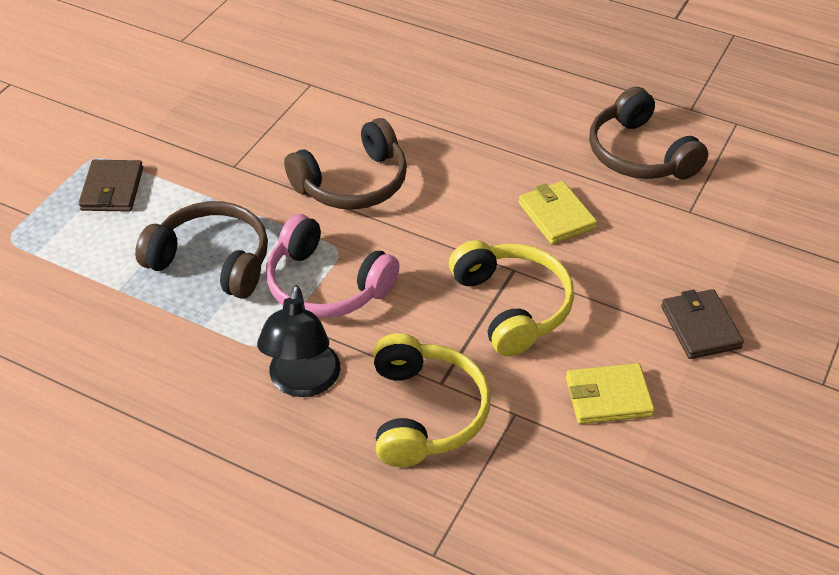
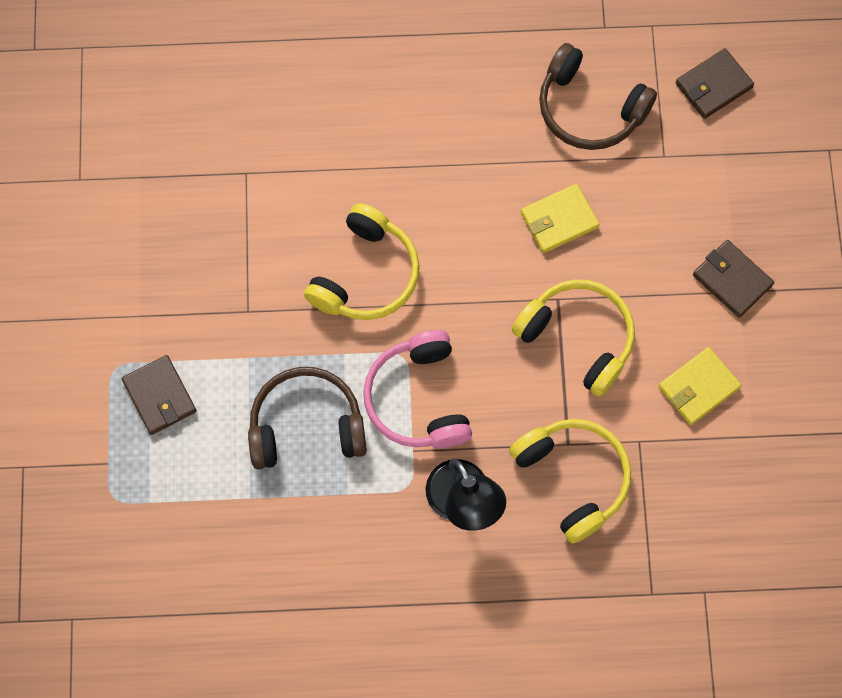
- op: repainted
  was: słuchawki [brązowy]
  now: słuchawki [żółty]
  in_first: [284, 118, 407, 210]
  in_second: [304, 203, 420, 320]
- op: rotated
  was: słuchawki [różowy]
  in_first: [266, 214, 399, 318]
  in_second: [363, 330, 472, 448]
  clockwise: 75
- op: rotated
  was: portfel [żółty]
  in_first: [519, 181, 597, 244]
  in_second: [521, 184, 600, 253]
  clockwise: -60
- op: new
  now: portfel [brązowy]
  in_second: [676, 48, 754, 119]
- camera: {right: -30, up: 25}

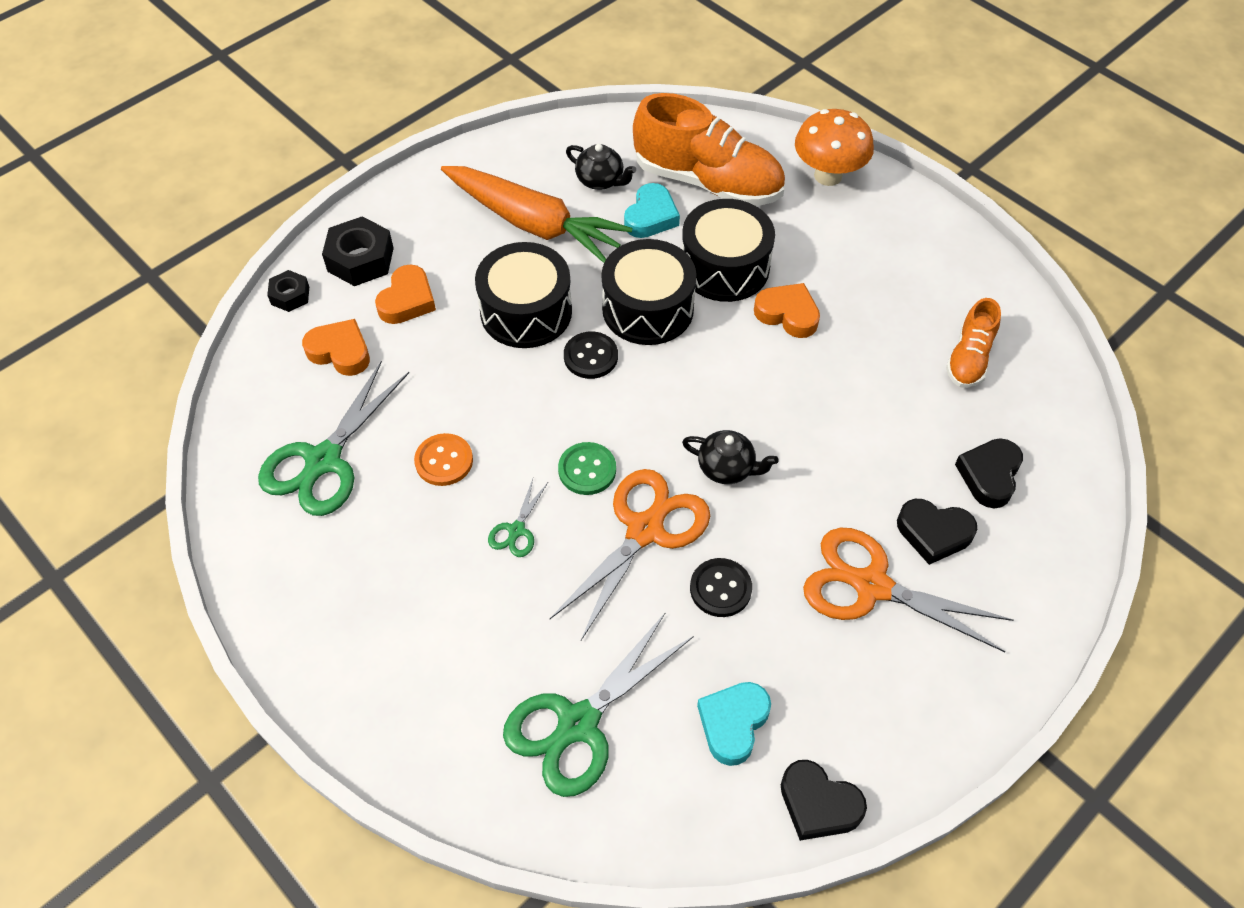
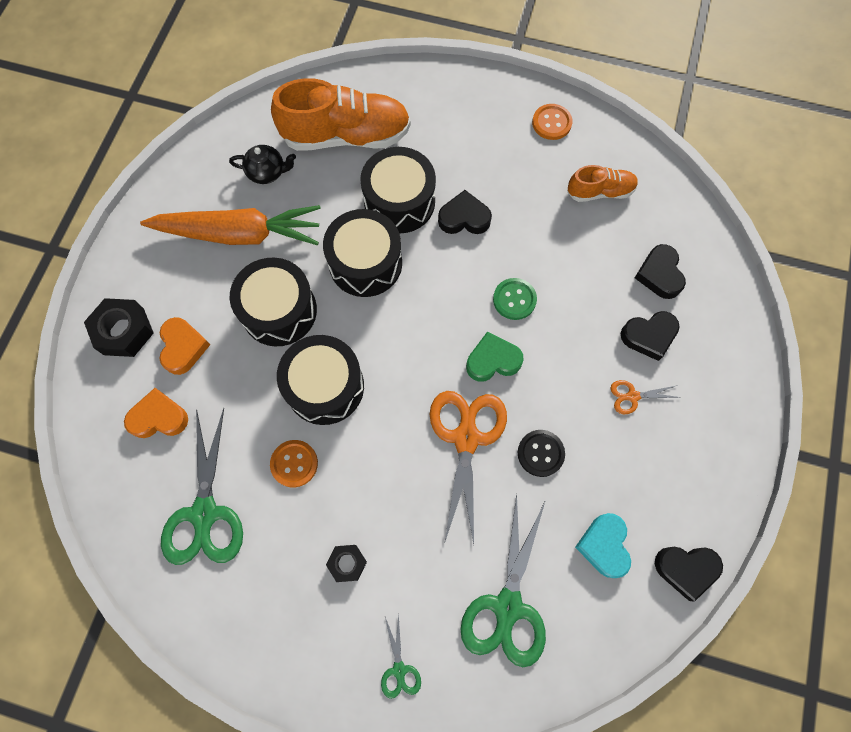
- op: new
  now: bęben [czarny]
  in_second: [277, 335, 364, 425]
- op: shifted
  was: nakrętka [czarny]
  in_first: [267, 270, 309, 312]
  in_second: [326, 545, 367, 582]
- op: shifted
  was: nożyczki [zielony]
  in_first: [488, 479, 548, 557]
  in_second: [381, 613, 421, 699]
- op: repainted
  was: serce [pomarańczowy]
  now: serce [czarny]
  in_first: [754, 283, 820, 338]
  in_second: [438, 190, 492, 234]
- op: swapped
  was: imbryk [czarny]
  now: serce [zielony]
  in_first: [682, 430, 779, 484]
  in_second: [466, 332, 524, 382]
- op: shifted
  was: guzik [zielony]
  in_first: [558, 442, 616, 495]
  in_second: [493, 278, 537, 320]
- op: new
  now: guzik [pomarańczowy]
  in_second: [532, 104, 573, 140]
- op: rotated
  was: but [pomarańczowy]
  in_first: [946, 298, 1001, 388]
  in_second: [567, 165, 638, 202]
  clockwise: -90
- op: scaled
  was: nożyczki [pomarańczowy]
  in_first: [803, 528, 1014, 652]
  in_second: [611, 380, 681, 414]
  ratio: 0.46
- op: gone
  was: guzik [czarny]
  in_first: [564, 332, 618, 379]
- op: gone
  was: serce [turkusowy]
  in_first: [624, 183, 680, 238]
- op: gone
  was: grzyb [pomarańczowy]
  in_first: [795, 109, 874, 186]
- camera: {right: -30, up: 15}

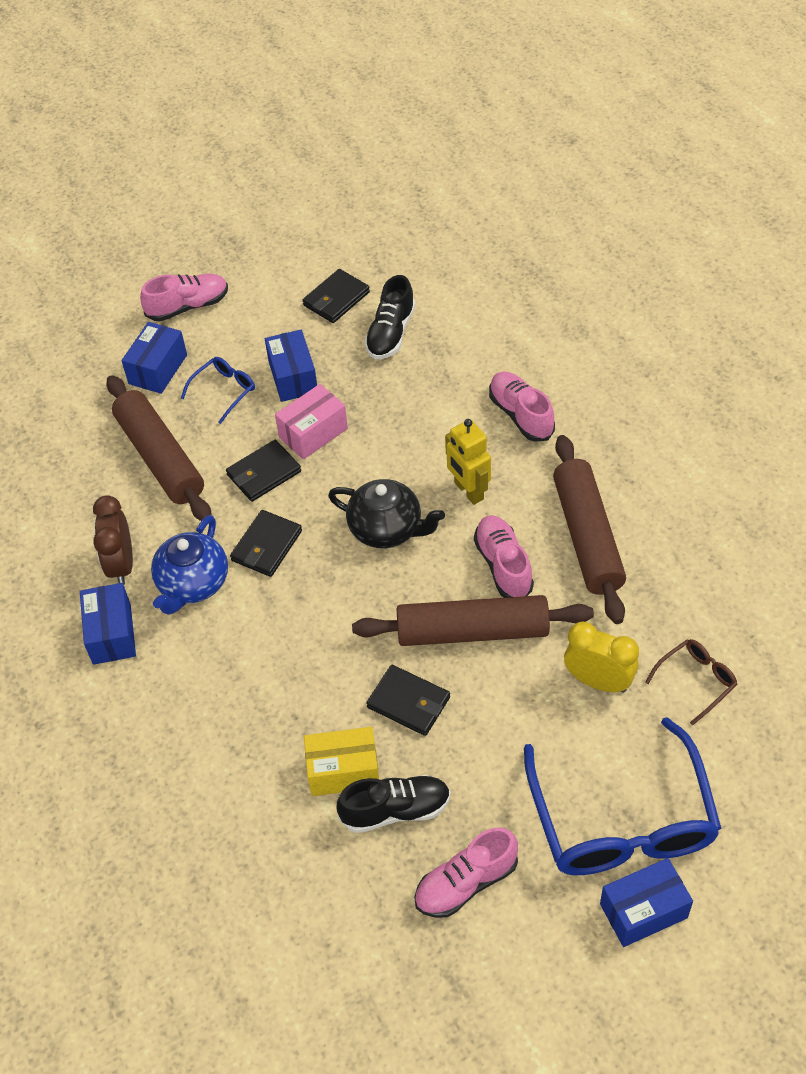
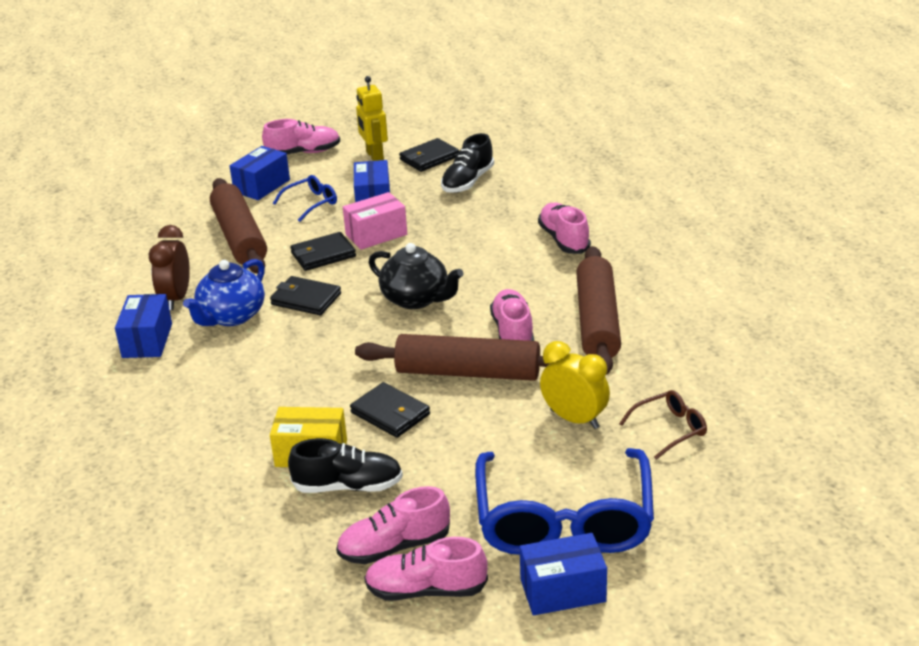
- op: rotated
  was: portfel [czarny]
  in_first: [230, 510, 302, 577]
  in_second: [270, 276, 341, 315]
  clockwise: 75
- op: shifted
  was: robot [żółty]
  in_first: [445, 419, 491, 505]
  in_second: [356, 76, 388, 161]
- op: new
  now: but [różowy]
  in_second: [364, 537, 488, 600]
- camera: {right: 10, up: -20}

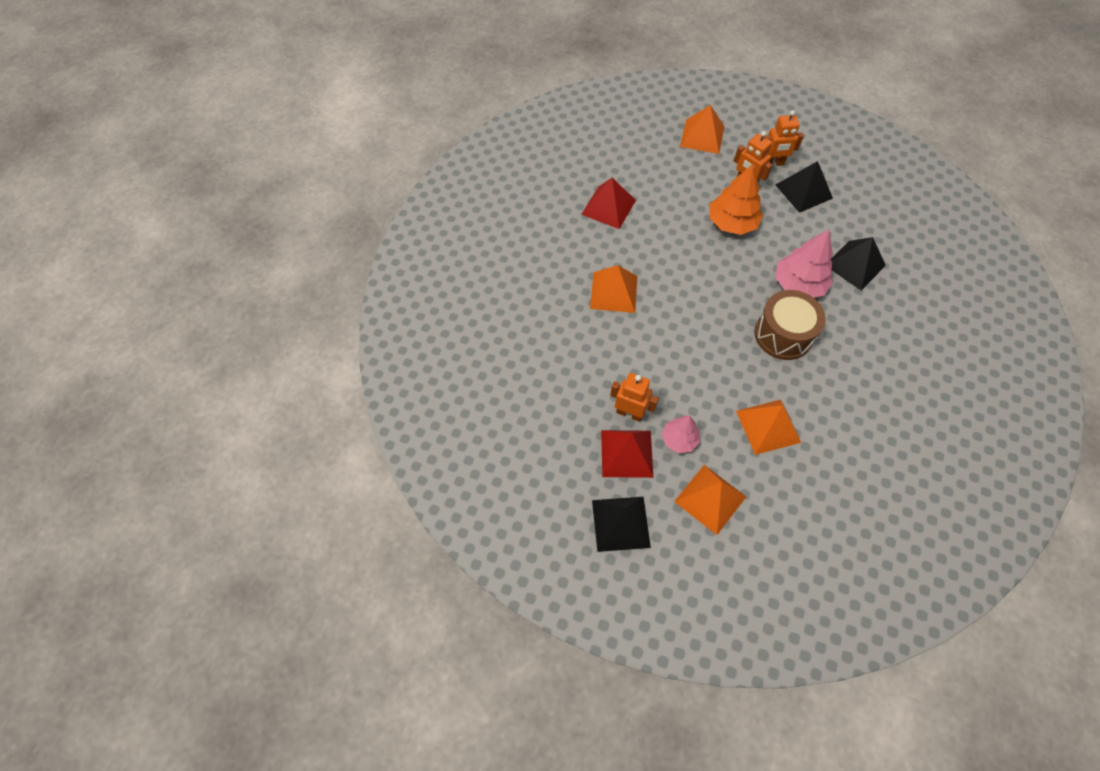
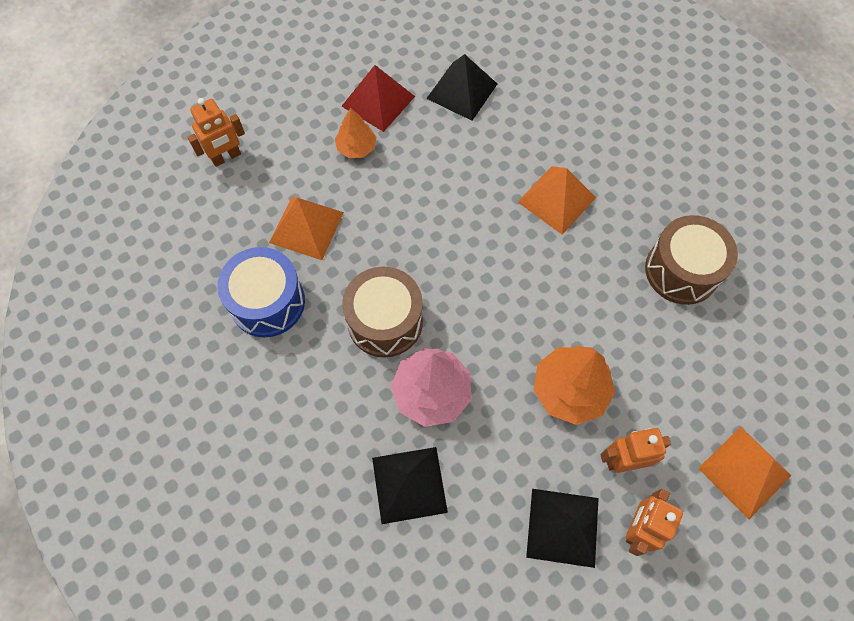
- op: shifted
  was: robot [pomarańczowy]
  in_first: [610, 373, 659, 422]
  in_second: [188, 98, 245, 167]
- op: new
  now: bęben [niebieski]
  in_second: [217, 247, 305, 337]
- op: repainted
  was: drzewko [różowy]
  now: drzewko [pomarańczowy]
  in_first: [662, 416, 700, 453]
  in_second: [335, 108, 376, 158]
- op: shifted
  was: piramida [czarny]
  in_first: [592, 497, 651, 552]
  in_second: [426, 54, 497, 121]
- op: swapped
  was: piramida [czerwony]
  now: bęben [brązowy]
  in_first: [581, 178, 636, 229]
  in_second: [645, 215, 738, 305]
- op: gone
  was: piramida [pomarańczowy]
  in_first: [674, 465, 746, 535]
- camera: {right: 125, up: 5}

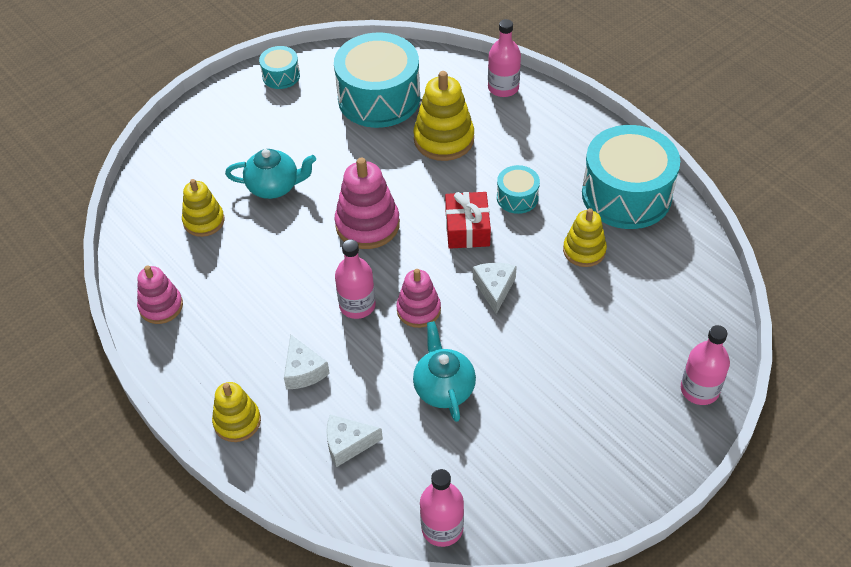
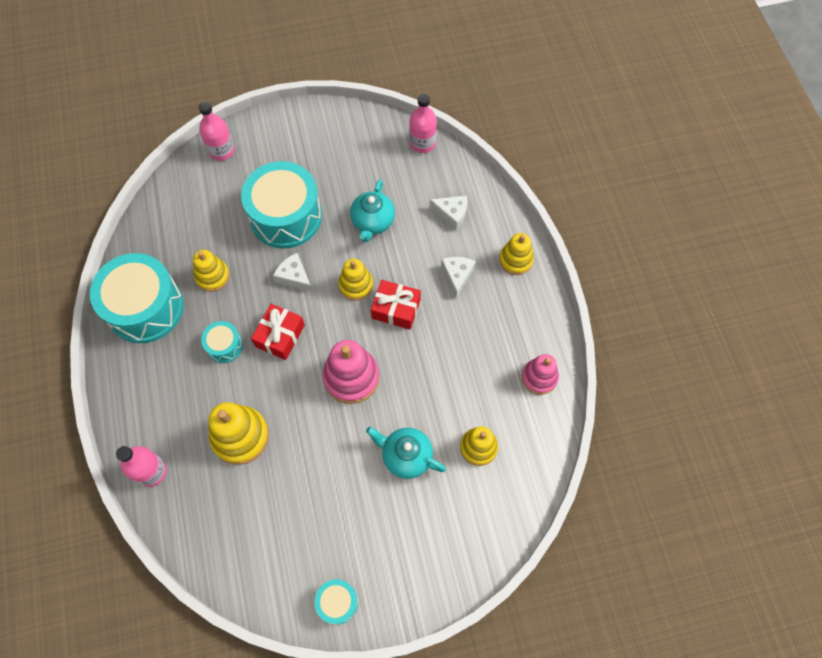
- op: shifted
  was: bęben [turkusowy]
  in_first: [334, 33, 420, 128]
  in_second: [241, 161, 322, 249]
- op: rotated
  was: ser [biały]
  in_first: [473, 263, 517, 314]
  in_second: [273, 253, 312, 292]
  clockwise: 105
- op: repainted
  was: zabawka nakładanka [różowy]
  now: zabawka nakładanka [żółty]
  in_first: [396, 269, 441, 328]
  in_second: [338, 259, 373, 300]
- op: swapped
  was: butelka [różowy]
  now: prezent [czerwony]
  in_first: [335, 239, 376, 319]
  in_second: [371, 280, 421, 330]
- camera: {right: -155, up: 15}

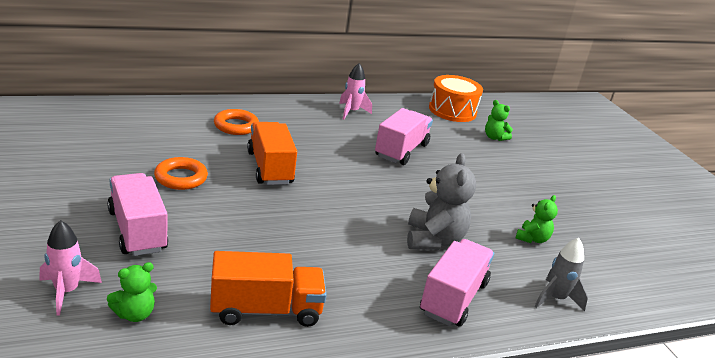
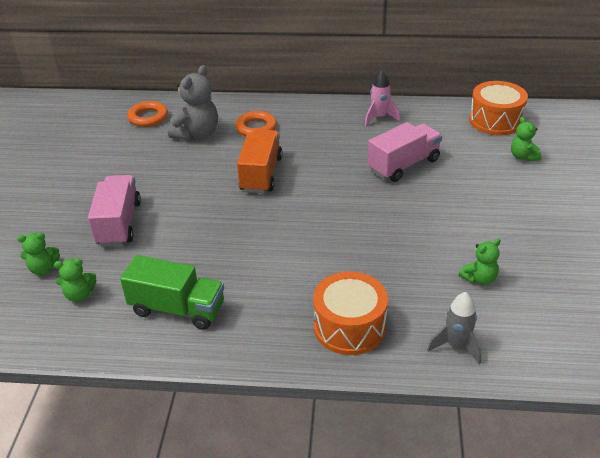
- op: swapped
  was: rakieta [różowy]
  now: miś [zielony]
  in_first: [39, 220, 102, 316]
  in_second: [17, 233, 60, 275]
- op: repainted
  was: ciężarówka [pomarańczowy]
  now: ciężarówka [zielony]
  in_first: [210, 251, 327, 327]
  in_second: [120, 255, 224, 330]
- op: shifted
  was: pierścień [pomarańczowy]
  in_first: [154, 157, 208, 190]
  in_second: [127, 101, 168, 127]
- op: shifted
  was: miś [szary]
  in_first: [407, 153, 476, 250]
  in_second: [168, 65, 218, 141]
- op: swapped
  was: ciężarówka [różowy]
  now: bęben [pomarańczowy]
  in_first: [420, 239, 494, 327]
  in_second: [313, 272, 388, 355]
- camera: {right: 30, up: 10}

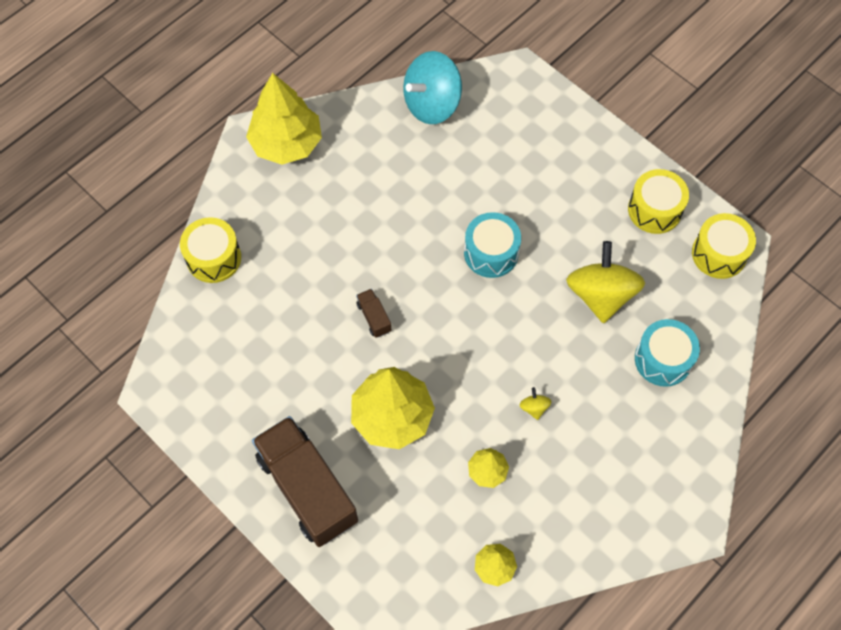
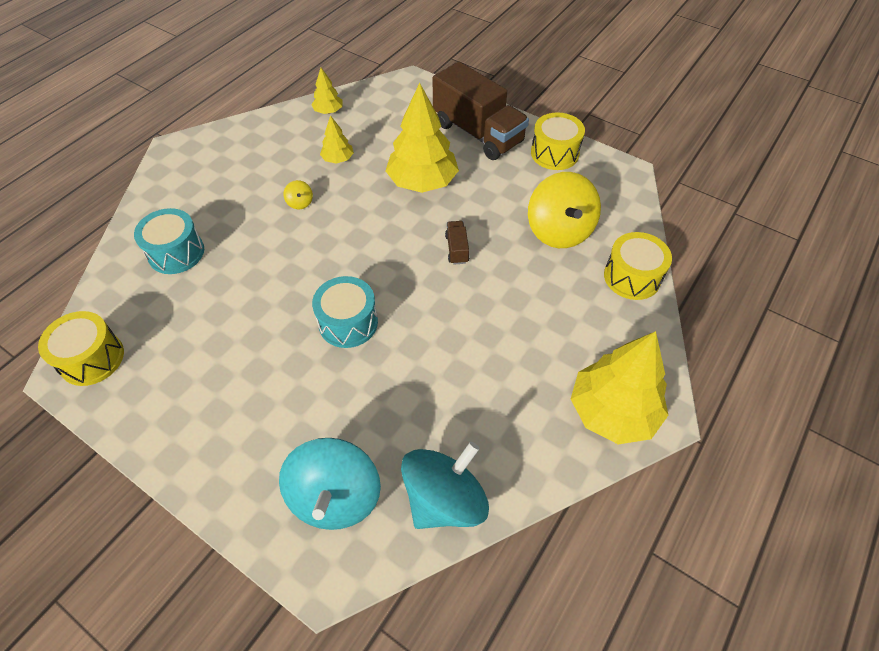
- op: new
  now: bączek [turkusowy]
  in_second: [279, 438, 381, 530]
- op: rotated
  was: ciężarówka [brązowy]
  in_first: [356, 289, 391, 338]
  in_second: [445, 221, 469, 264]
  clockwise: -150
- op: shifted
  was: bączek [żółty]
  in_first: [566, 241, 645, 323]
  in_second: [528, 172, 601, 248]
- op: shifted
  was: bęben [żółty]
  in_first: [628, 169, 689, 234]
  in_second: [531, 112, 585, 170]
- camera: {right: 170, up: -10}

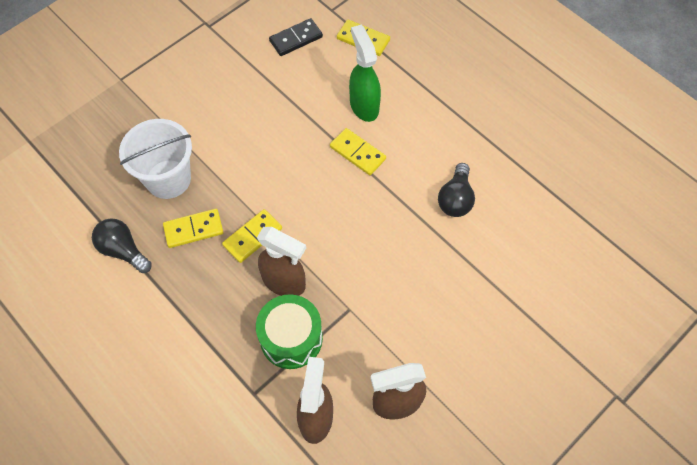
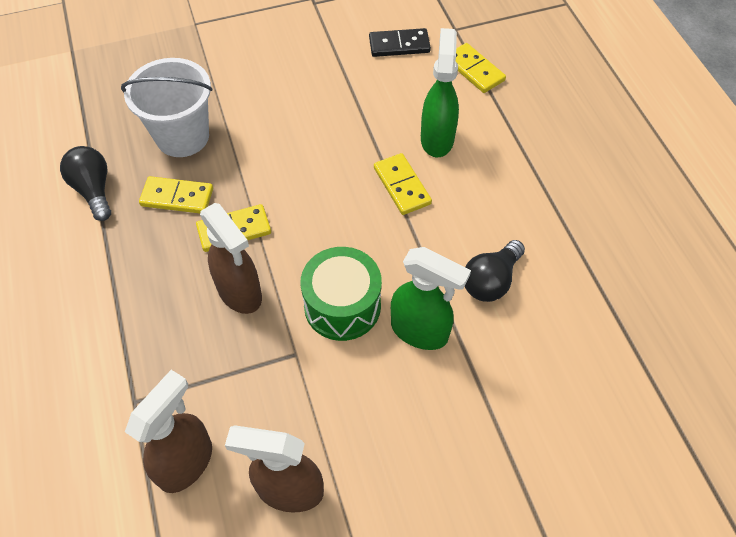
- op: shifted
  was: bęben [zielony]
  in_first: [256, 294, 323, 369]
  in_second: [300, 247, 382, 341]
- op: new
  now: spryskiwacz [zielony]
  in_second: [391, 247, 471, 350]
- camera: {right: 25, up: -5}

